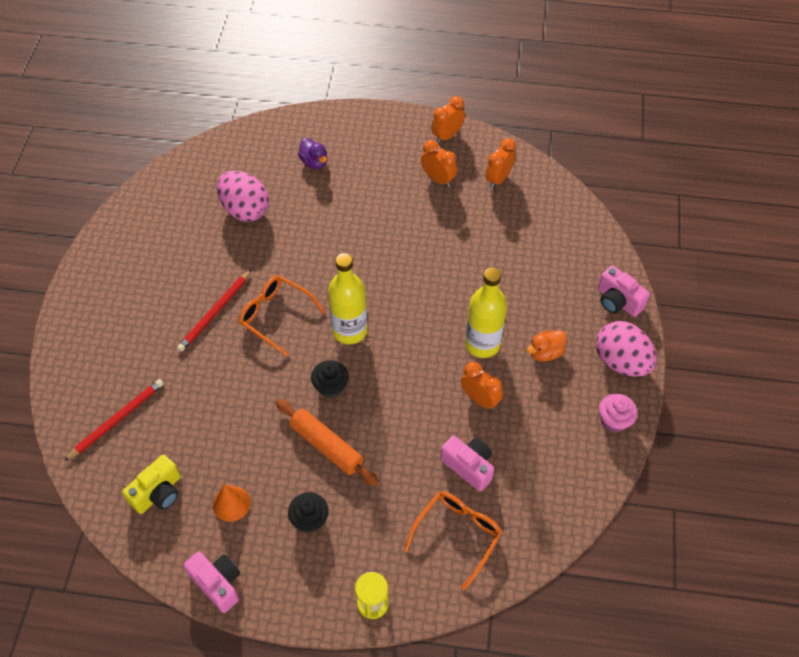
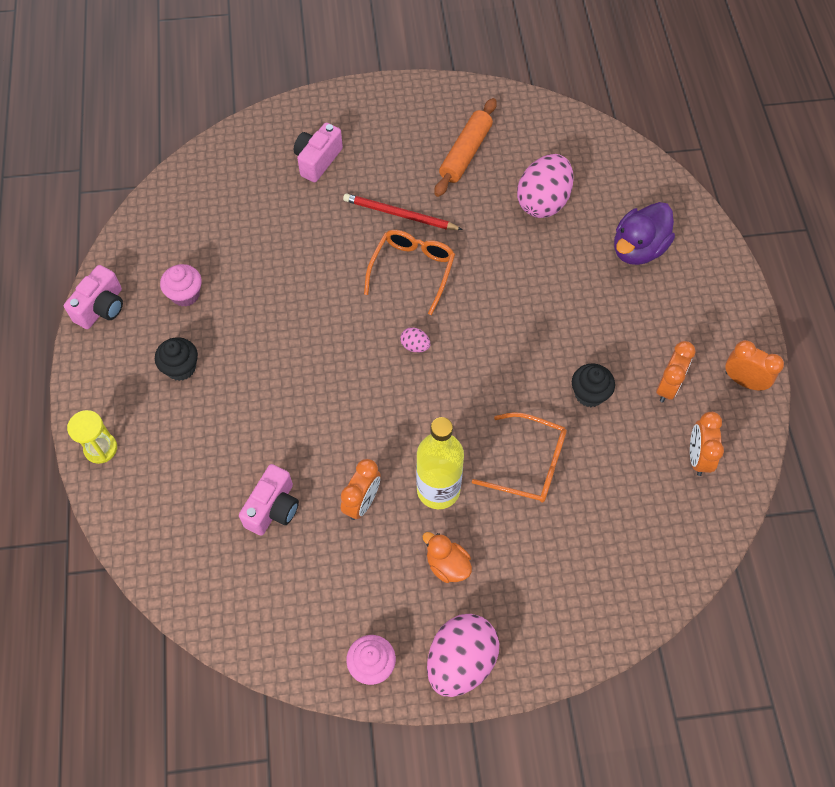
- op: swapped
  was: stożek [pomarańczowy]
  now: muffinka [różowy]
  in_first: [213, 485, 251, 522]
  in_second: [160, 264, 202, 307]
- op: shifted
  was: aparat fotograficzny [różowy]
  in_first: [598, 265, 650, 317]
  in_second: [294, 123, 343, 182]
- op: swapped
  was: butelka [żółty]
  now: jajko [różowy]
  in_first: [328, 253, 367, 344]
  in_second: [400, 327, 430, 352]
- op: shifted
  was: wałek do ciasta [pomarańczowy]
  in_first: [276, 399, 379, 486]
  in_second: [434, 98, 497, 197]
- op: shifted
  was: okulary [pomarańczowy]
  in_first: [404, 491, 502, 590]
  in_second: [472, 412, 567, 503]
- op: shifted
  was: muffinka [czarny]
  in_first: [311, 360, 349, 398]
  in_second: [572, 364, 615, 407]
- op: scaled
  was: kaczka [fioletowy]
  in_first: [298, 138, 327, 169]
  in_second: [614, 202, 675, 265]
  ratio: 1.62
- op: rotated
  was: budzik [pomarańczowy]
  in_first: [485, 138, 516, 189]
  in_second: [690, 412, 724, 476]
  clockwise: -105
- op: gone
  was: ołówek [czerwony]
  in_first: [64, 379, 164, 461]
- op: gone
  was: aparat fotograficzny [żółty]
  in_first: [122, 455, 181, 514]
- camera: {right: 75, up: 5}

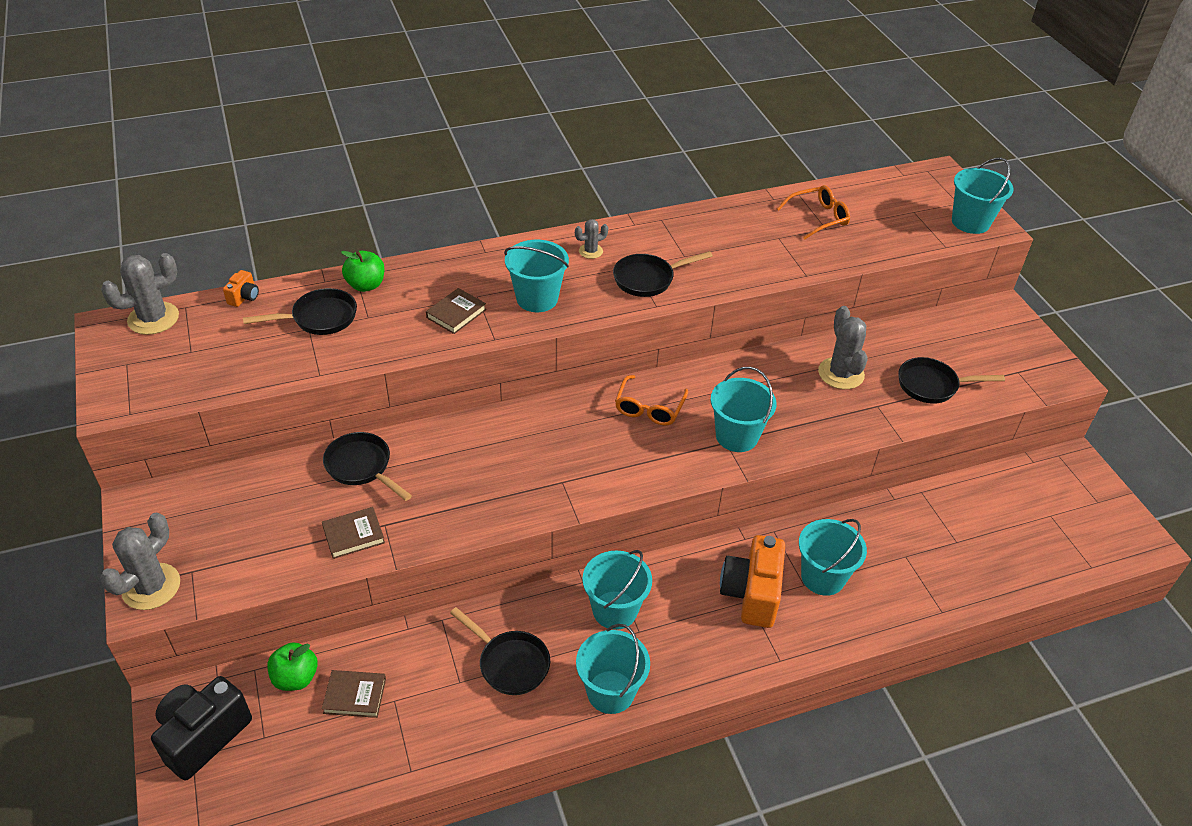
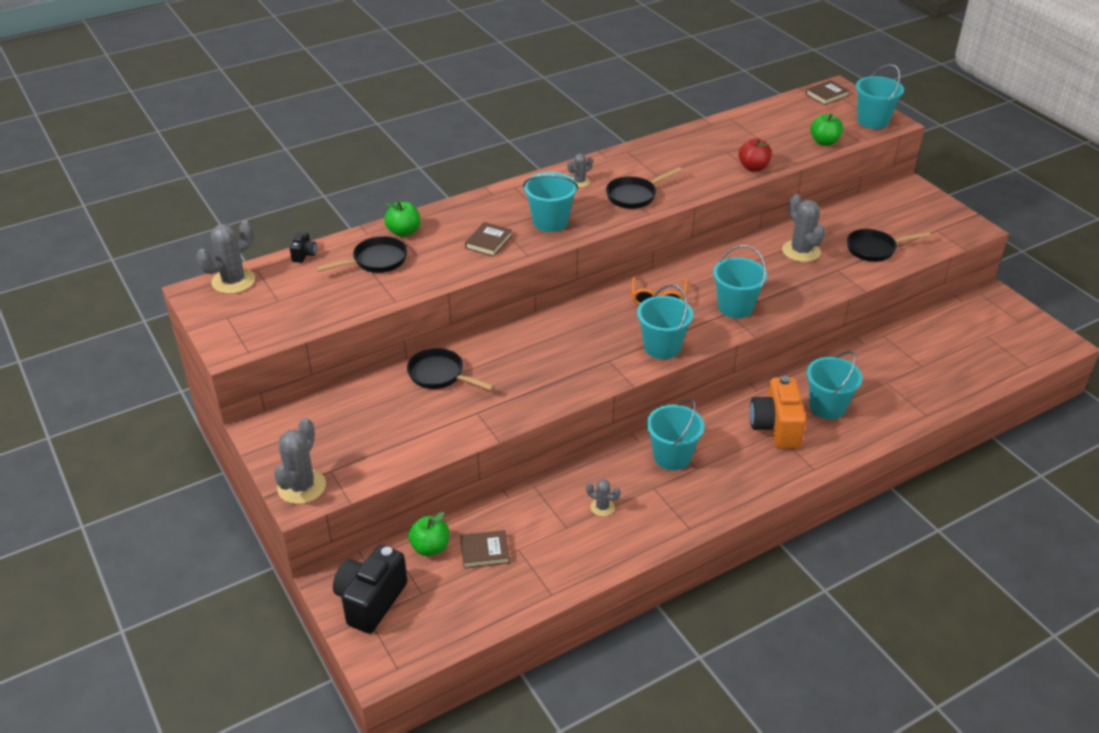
- op: repainted
  was: aparat fotograficzny [pomarańczowy]
  now: aparat fotograficzny [czarny]
  in_first: [223, 270, 259, 307]
  in_second: [290, 232, 317, 263]
- op: swapped
  was: patelnia [czarny]
  now: kaktus [szary]
  in_first: [450, 607, 550, 695]
  in_second: [586, 480, 621, 516]
- op: shifted
  was: wiadro [turkusowy]
  in_first: [576, 624, 650, 714]
  in_second: [637, 284, 693, 359]
- op: new
  now: jabłko [czerwony]
  in_second: [738, 139, 772, 171]
- op: shifted
  was: książka [brązowy]
  in_first: [322, 507, 385, 559]
  in_second: [806, 80, 850, 105]
- op: new
  now: jabłko [zielony]
  in_second: [810, 114, 843, 146]
- op: gone
  was: okulary [pomarańczowy]
  in_first: [777, 185, 850, 240]
- camera: {right: -10, up: -5}

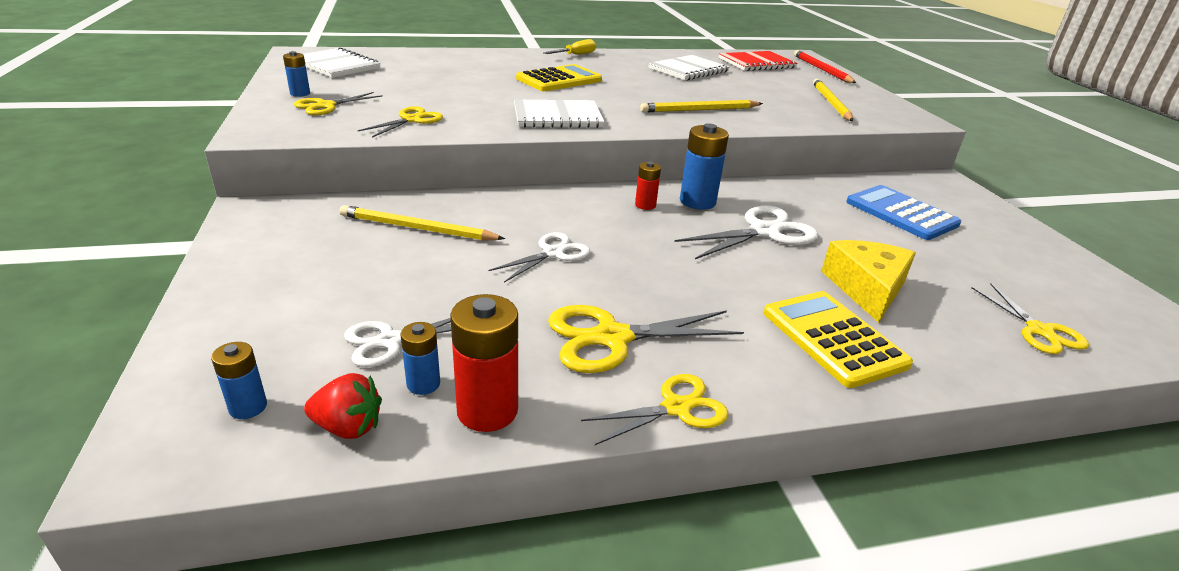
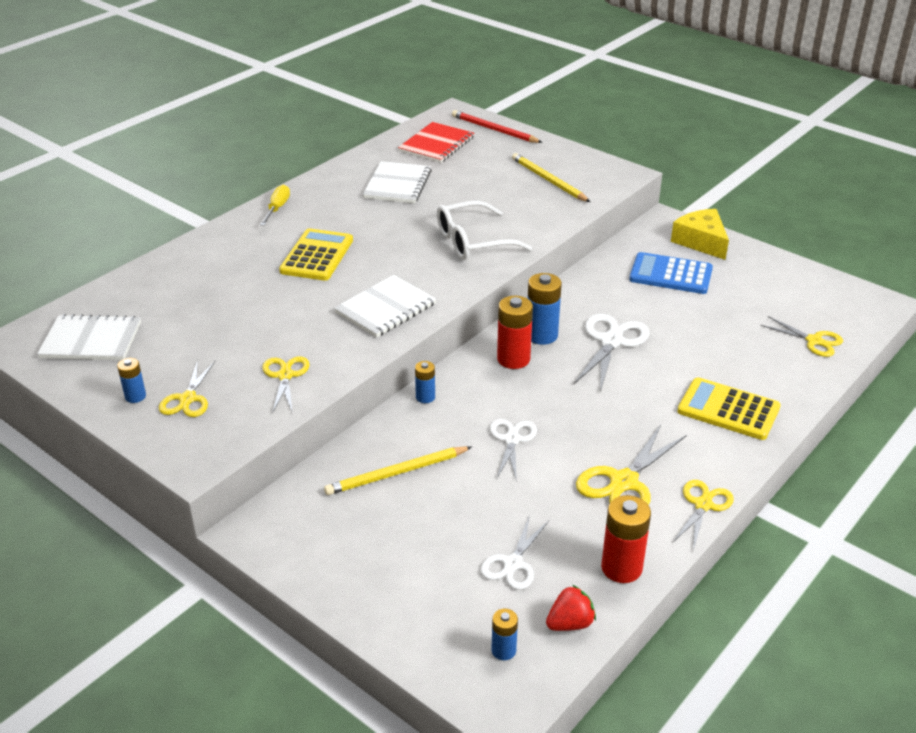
- op: shifted
  was: bateria [niebieski]
  in_first: [401, 322, 440, 395]
  in_second: [415, 361, 435, 403]
- op: swapped
  was: ołówek [żółty]
  now: okulary [biały]
  in_first: [640, 100, 763, 112]
  in_second: [437, 201, 532, 260]
- op: scaled
  was: bateria [czerwony]
  in_first: [635, 162, 661, 210]
  in_second: [497, 296, 533, 369]
  ratio: 1.77
- op: shifted
  was: ser [żółty]
  in_first: [821, 240, 916, 323]
  in_second: [671, 209, 729, 260]
- camera: {right: -35, up: 5}

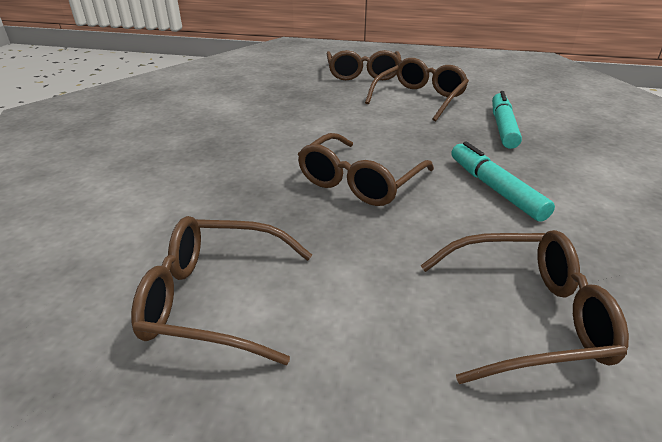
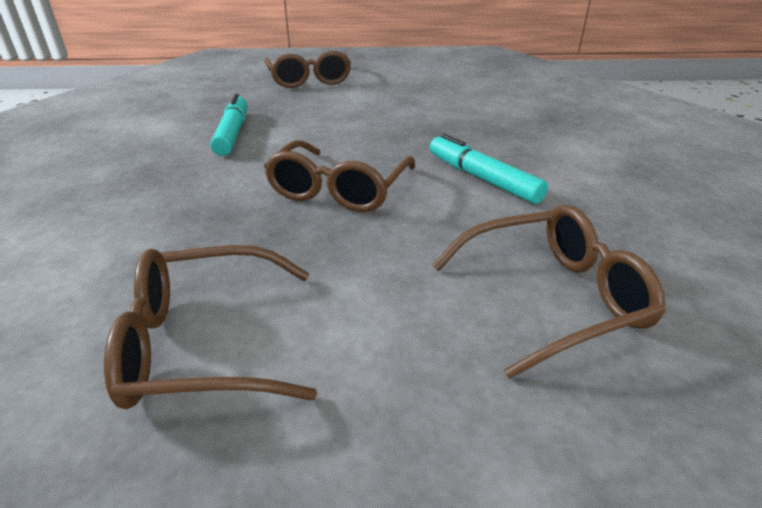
- op: shifted
  was: flamaster [turkusowy]
  in_first: [492, 91, 522, 149]
  in_second: [210, 94, 247, 156]
- op: gone
  was: okulary [brązowy]
  in_first: [365, 58, 469, 121]
- camera: {right: -15, up: 0}

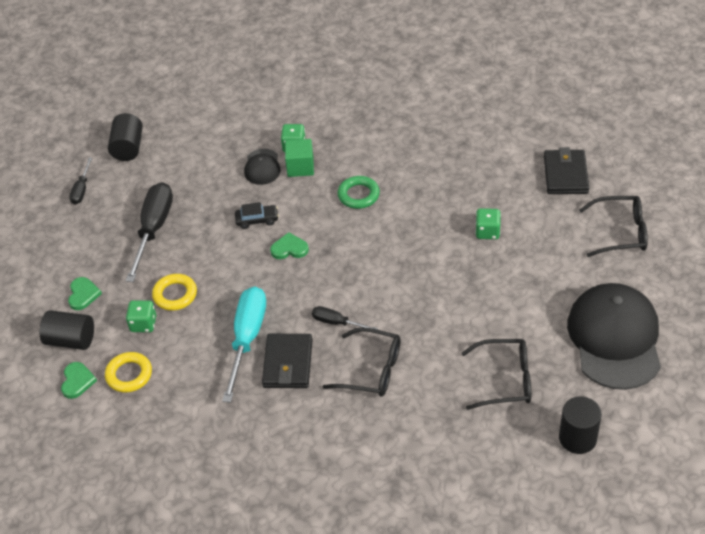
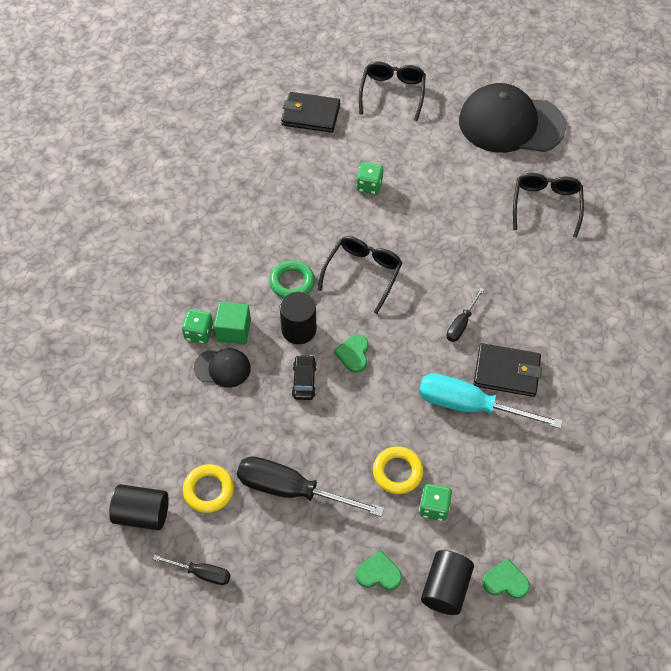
- op: shifted
  was: pierścień [żółty]
  in_first: [105, 352, 152, 393]
  in_second: [183, 464, 234, 513]
- op: shifted
  was: walec [czarny]
  in_first: [559, 396, 602, 454]
  in_second: [280, 292, 316, 344]
- op: shifted
  was: okulary [czarny]
  in_first: [323, 327, 401, 397]
  in_second: [318, 236, 402, 314]
- camera: {right: -85, up: 10}

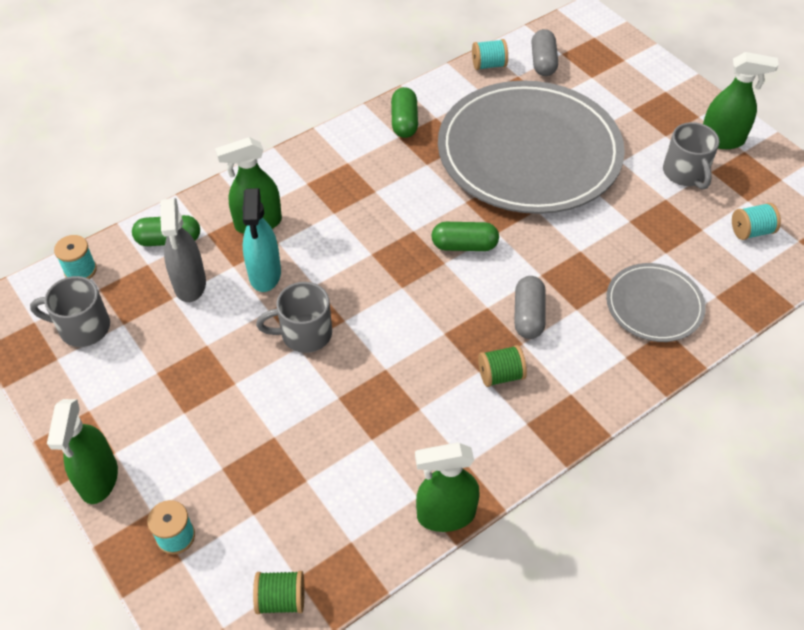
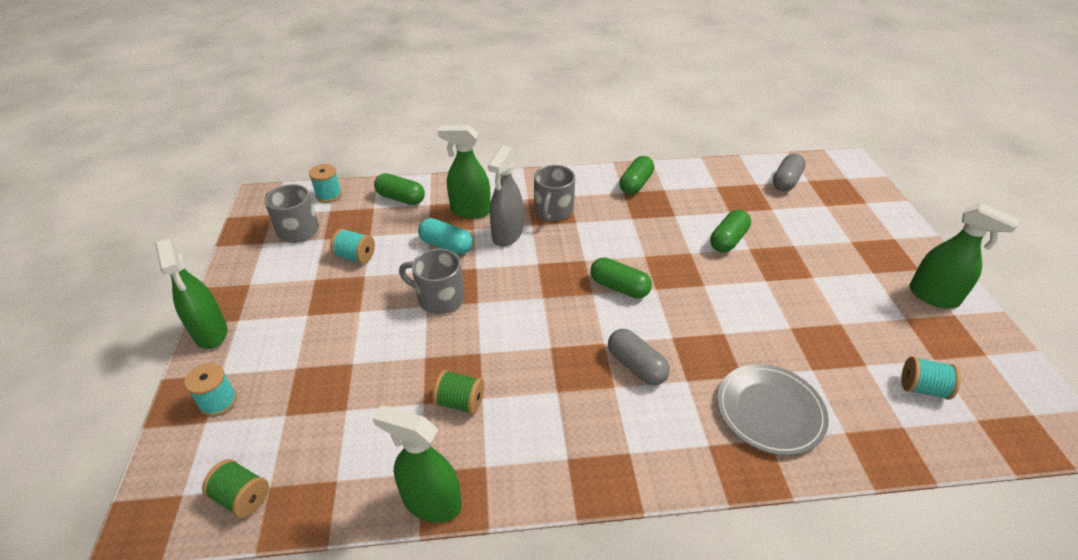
- op: rotated
  was: spryskiwacz [zielony]
  in_first: [47, 399, 118, 504]
  in_second: [155, 238, 228, 349]
  clockwise: -60
- op: shifted
  was: szpulka [turkusowy]
  in_first: [472, 39, 508, 70]
  in_second: [330, 229, 375, 264]
- op: swapped
  was: spryskiwacz [turkusowy]
  now: kapsułka [turkusowy]
  in_first: [242, 188, 281, 292]
  in_second: [418, 218, 473, 255]
- op: shifted
  was: szpulka [zielony]
  in_first: [478, 345, 527, 387]
  in_second: [433, 370, 484, 415]
- op: shifted
  was: spryskiwacz [szary]
  in_first: [160, 198, 206, 302]
  in_second: [488, 145, 523, 247]
- op: shifted
  was: kubek [szary]
  in_first: [663, 122, 720, 190]
  in_second: [534, 165, 575, 222]
- op: rotated
  was: kapsułka [szary]
  in_first: [514, 276, 546, 339]
  in_second: [608, 329, 670, 385]
  clockwise: -75
- op: swapped
  was: talerz [szary]
  now: kapsułka [zielony]
  in_first: [438, 80, 625, 214]
  in_second: [710, 210, 751, 253]
- camera: {right: 30, up: -10}

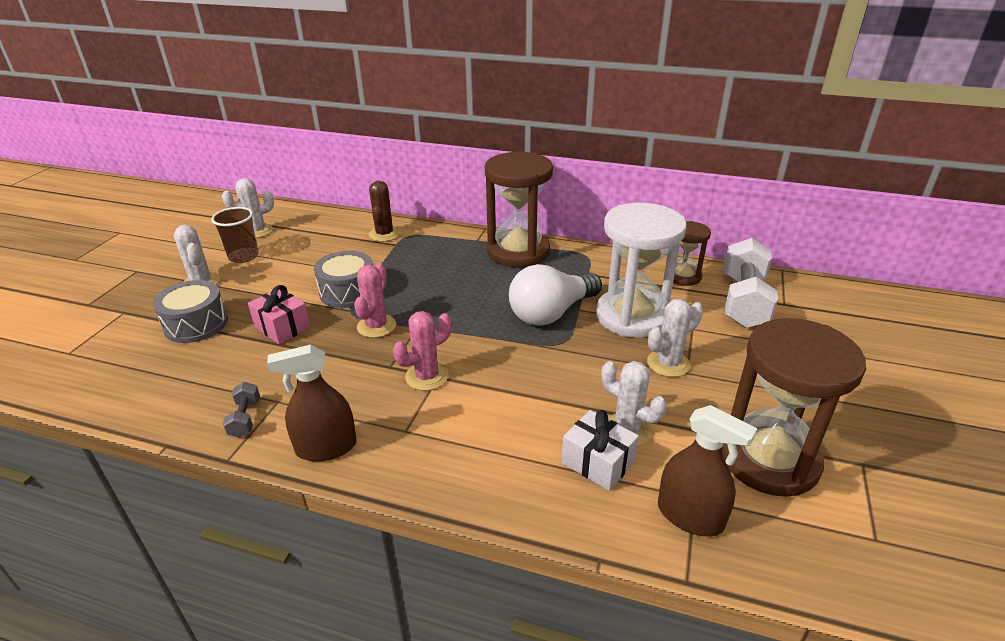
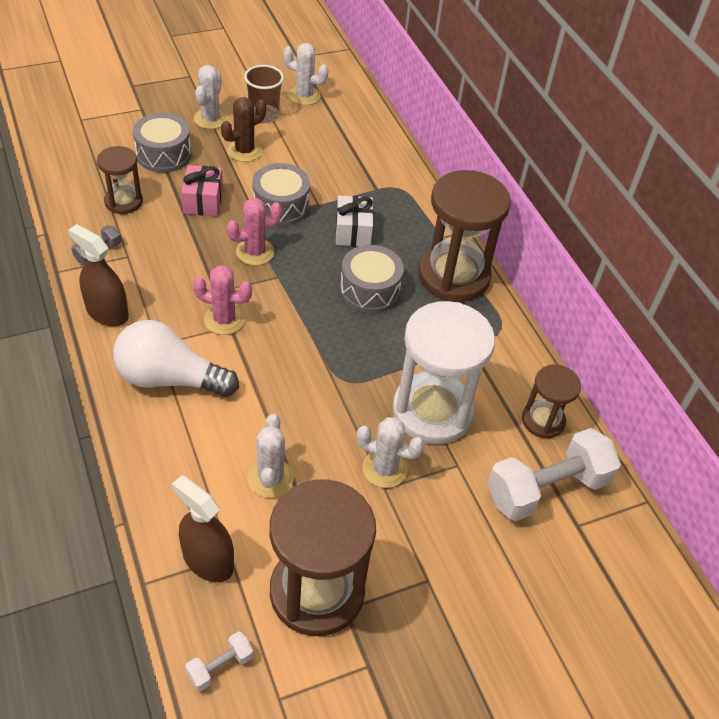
- op: new
  now: klepsydra [brązowy]
  in_second: [97, 146, 143, 214]
- op: shifted
  was: żarówka [biały]
  in_first: [509, 264, 602, 326]
  in_second: [113, 320, 239, 397]
- op: rotated
  was: spryskiwacz [brązowy]
  in_first: [658, 405, 757, 536]
  in_second: [172, 475, 234, 582]
  clockwise: 135
- op: new
  now: hantel [biały]
  in_second: [185, 632, 253, 691]
- op: shifted
  was: kaktus [brązowy]
  in_first: [369, 181, 400, 242]
  in_second: [221, 97, 266, 162]
- op: shifted
  was: prezent [biały]
  in_first: [562, 410, 639, 491]
  in_second: [336, 196, 374, 246]
- op: new
  now: bęben [szary]
  in_second: [340, 245, 404, 313]
- camera: {right: 45, up: 15}

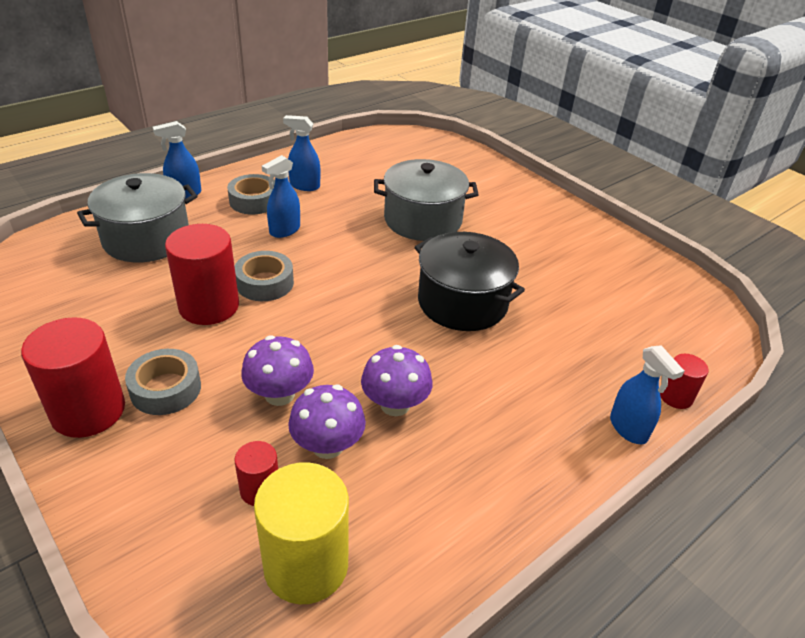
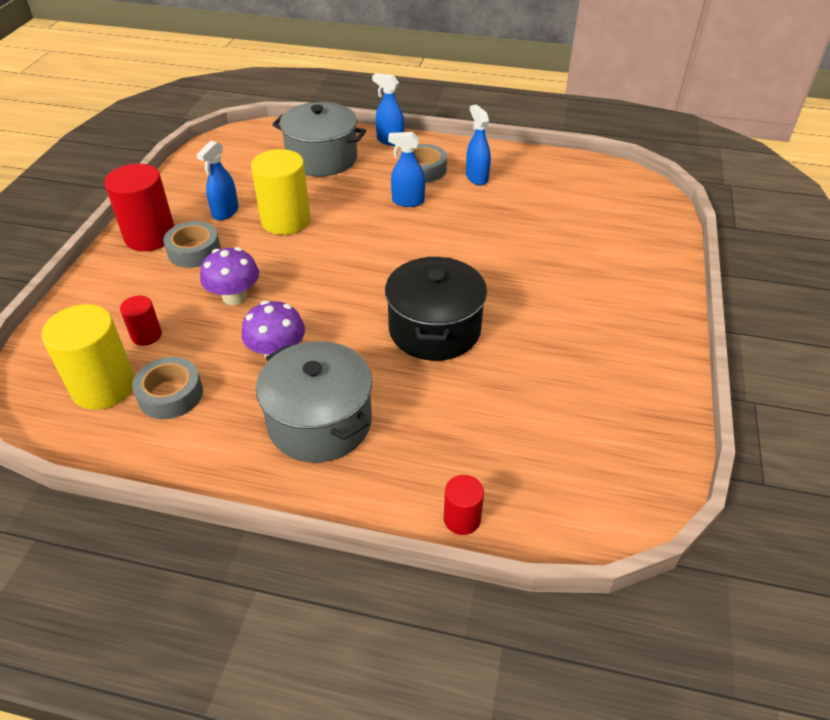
- op: shifted
  was: taśma klejąca [szary]
  in_first: [235, 251, 294, 301]
  in_second: [132, 357, 203, 419]
- op: shifted
  was: spryskiwacz [niebieski]
  in_first: [610, 345, 684, 444]
  in_second: [196, 141, 238, 221]
- op: repainted
  was: walec [czerwony]
  now: walec [żółty]
  in_first: [165, 224, 239, 325]
  in_second: [251, 149, 311, 235]
- op: shifted
  was: garnek [szary]
  in_first: [374, 159, 479, 241]
  in_second: [256, 341, 372, 462]
- op: gone
  was: grzyb [fioletowy]
  in_first: [288, 384, 366, 459]
- camera: {right: 55, up: 5}

